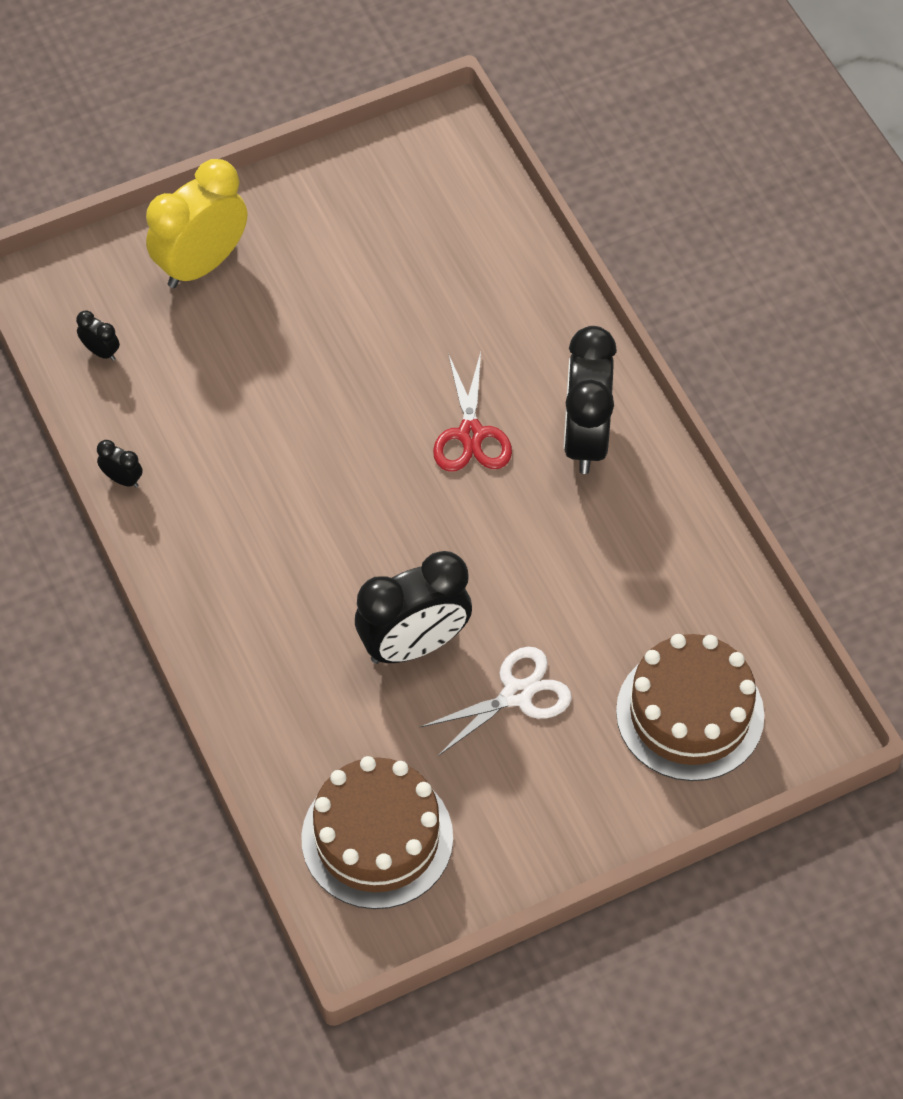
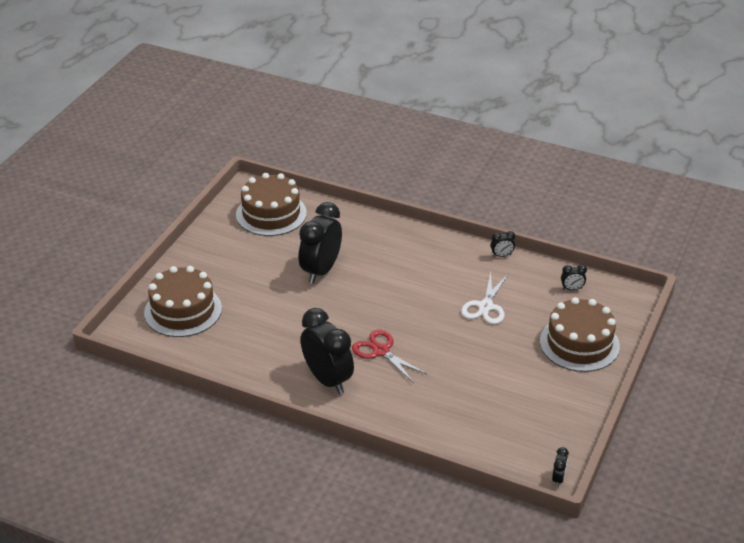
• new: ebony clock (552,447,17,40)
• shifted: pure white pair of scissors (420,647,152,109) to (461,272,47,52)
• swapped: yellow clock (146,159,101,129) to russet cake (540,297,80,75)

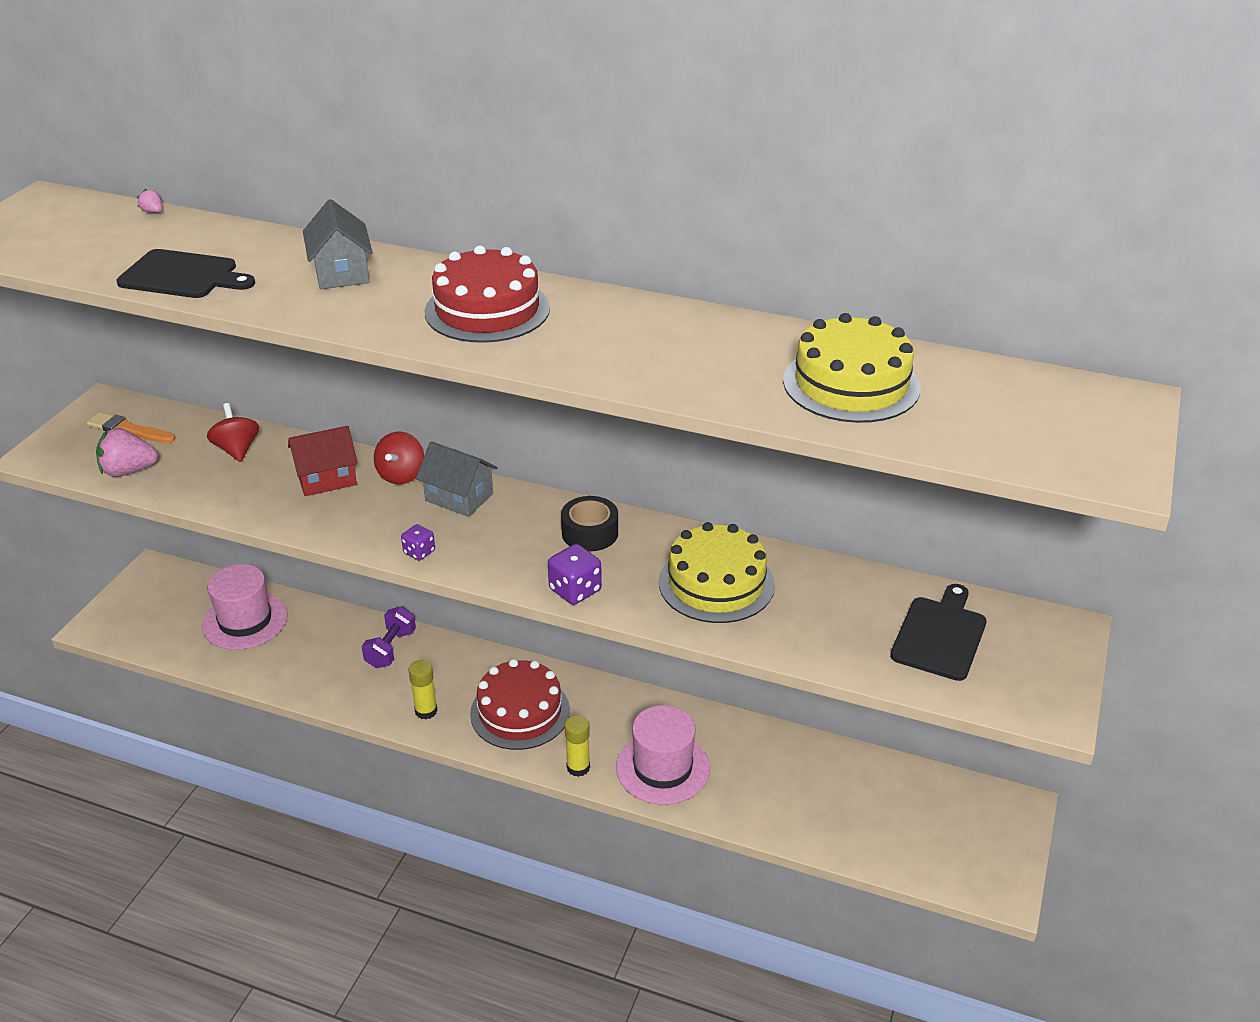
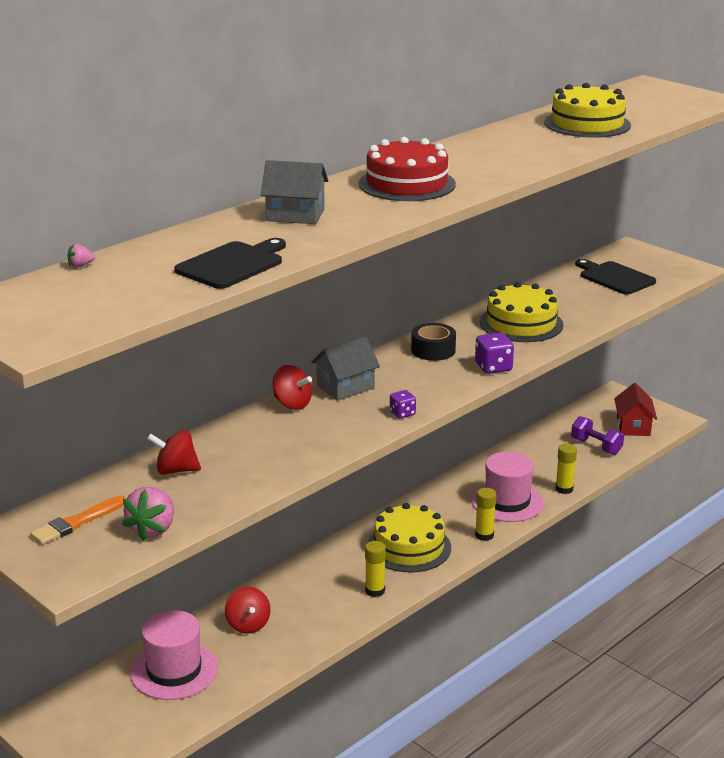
• new: crimson spinning top (225,587,46,47)
• new: yellow glue (556,443,21,51)
• shifted: crimson house (288,426,70,70) to (614,383,43,53)
• shifted: purple dumbbell (361,606,55,62) to (571,416,53,39)
• repainted: crimson cake (470,659,100,91) to yellow cake (368,503,83,69)

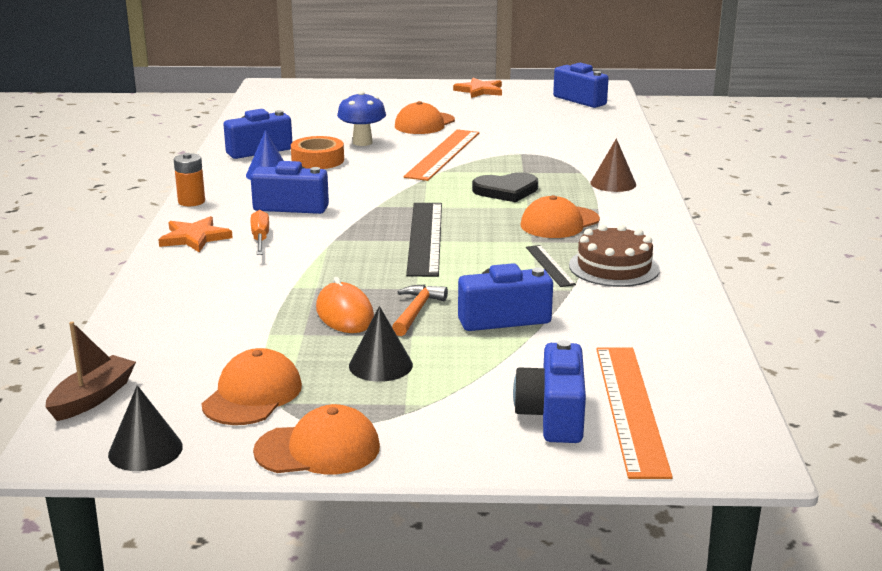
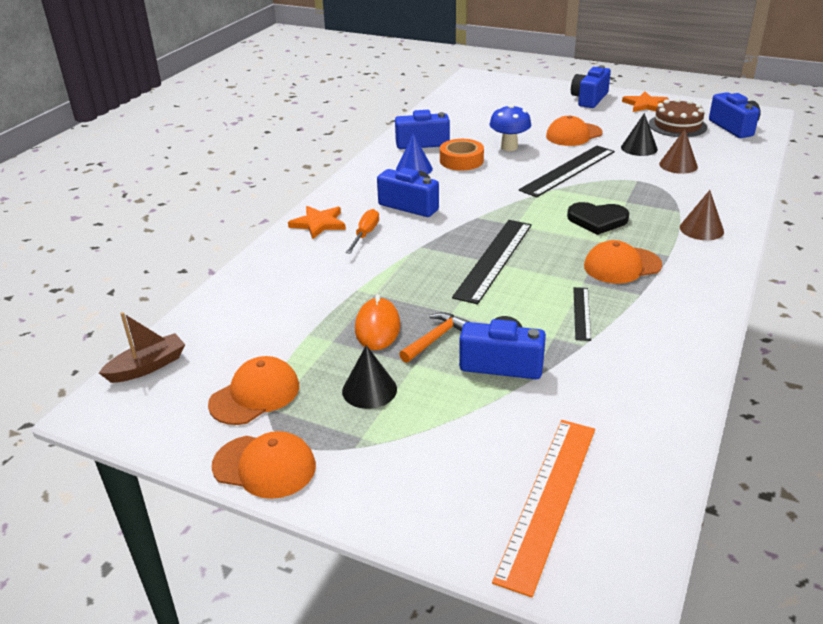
• gone: orange-coloured battery (174,153,31,53)
• new: russet cone (659,129,39,45)
• shifted: ebony cone (108,385,75,86) to (621,113,37,43)
• shifted: cobalt compact camera (513,340,73,103) to (571,65,40,43)
• shifted: russet cake (569,225,91,62) to (649,98,58,39)
• repainted: orange-coloured measuring stick (404,129,75,52) to ebony measuring stick (519,146,96,51)

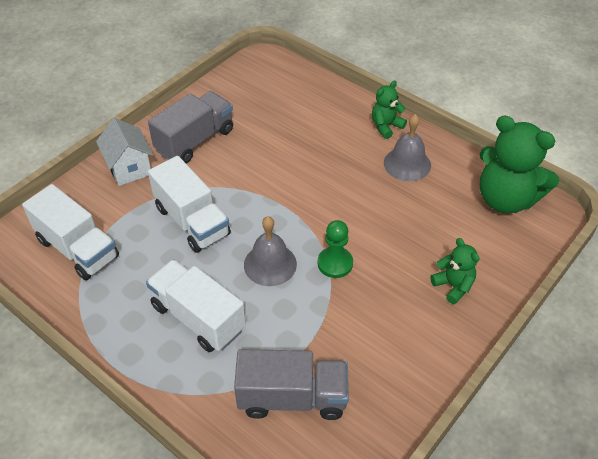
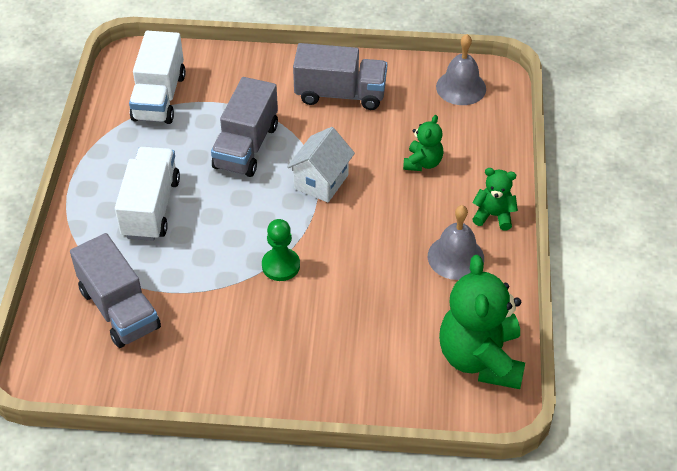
• shifted: pure white house (96,118,57,68) to (287,127,68,75)
• shifted: grey school bell (244,216,53,70) to (436,34,50,71)
• shifted: green teddy (430,238,49,66) to (403,115,41,56)
• repainted: pure white truck (148,156,83,97) to grey truck (211,77,67,100)

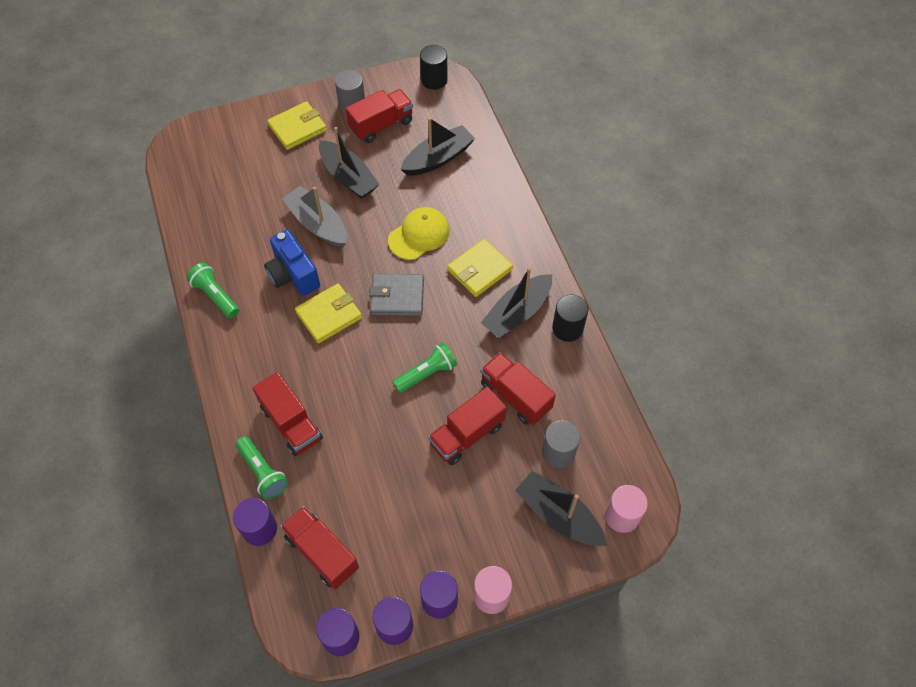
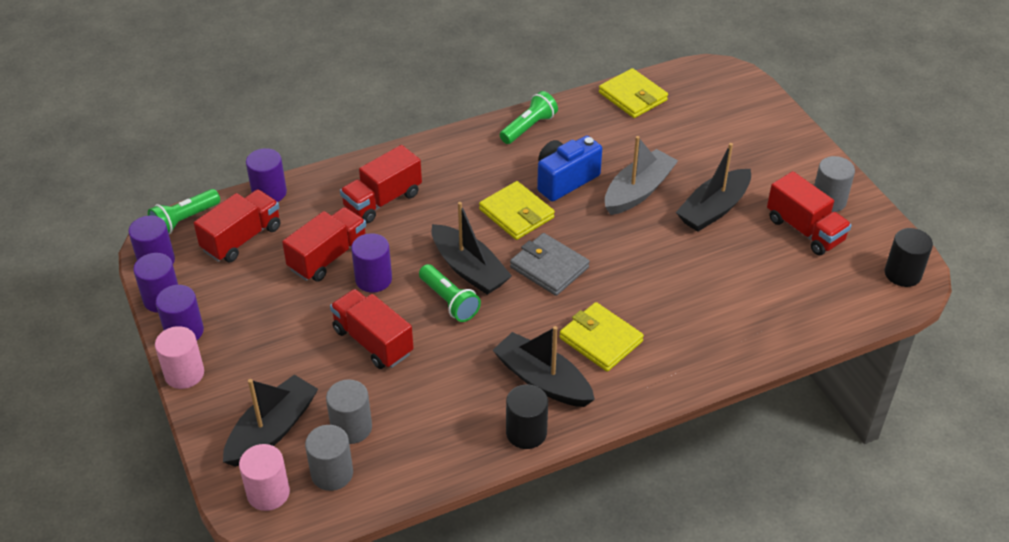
• gone: yellow peaked cap (388,207,62,53)
• new: grey cylinder (305,425,48,66)
• new: purple cylinder (351,233,41,59)
• shifted: green pocket torch (236,436,52,63) to (148,189,72,45)
• shifted: yellow wallet (267,101,60,49) to (599,68,69,50)
• shifted: ebony sailboat (400,117,75,59) to (432,202,80,93)
• shifted: crimson truck (481,352,75,73) to (282,207,84,75)
• rotated: grey wallet (369,273,55,43) = (510,233,80,63) 45 degrees counterclockwise

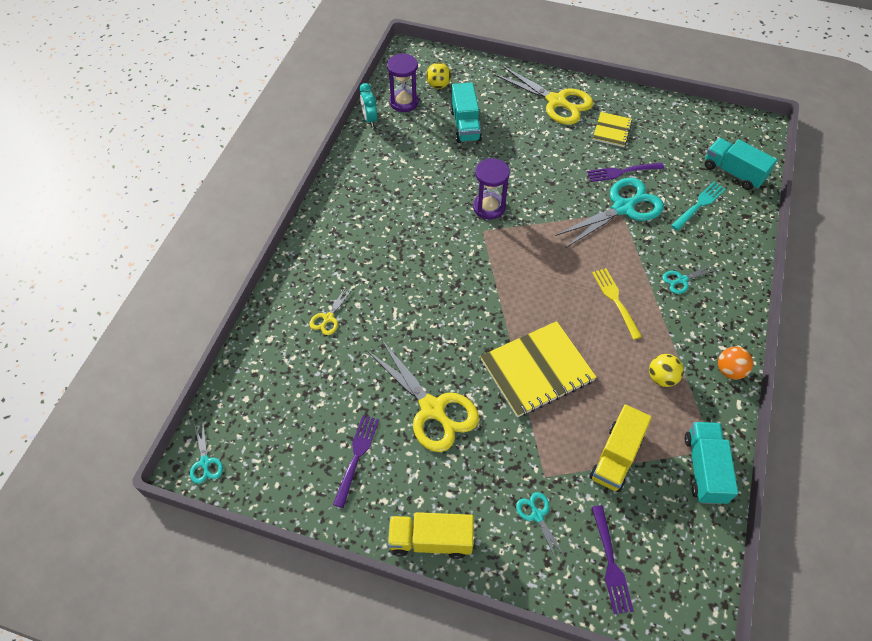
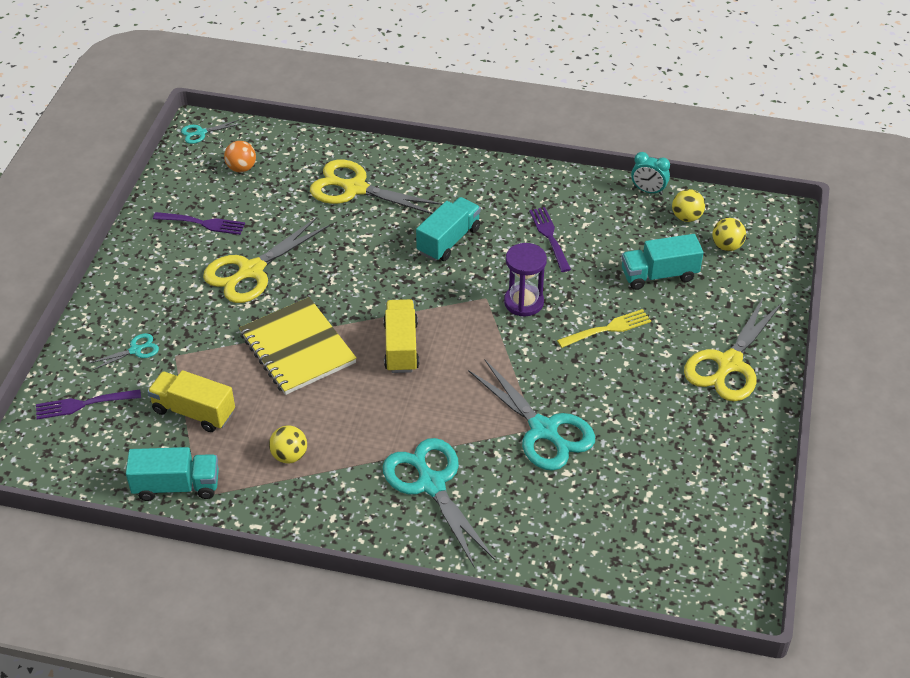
• gone: yellow notepad (593,112,39,35)
• gone: aqua table fork (671,182,55,49)
• shifted: yellow truck (388,512,86,47) to (383,299,36,74)
• shifted: purple table fork (587,163,77,19) to (529,207,42,65)
• shifted: yellow table fork (592,268,50,72) to (557,309,94,39)
• shifted: aqua truck (705,138,72,52) to (416,197,65,64)
• shifted: orange-coloured ball (718,347,35,33) to (224,141,32,31)
• swapped: purple hourglass (387,53,32,59) to yellow ball (672,189,33,33)
• rotated: aqua clock (360,83,17,44) = (631,152,39,43) 135 degrees counterclockwise
• scaled: yellow pair of scissors (309,286,43,49) = (310,160,132,54) x2.17
• scaled: aqua pair of scissors (662,264,54,30) = (383,438,112,130) x2.17

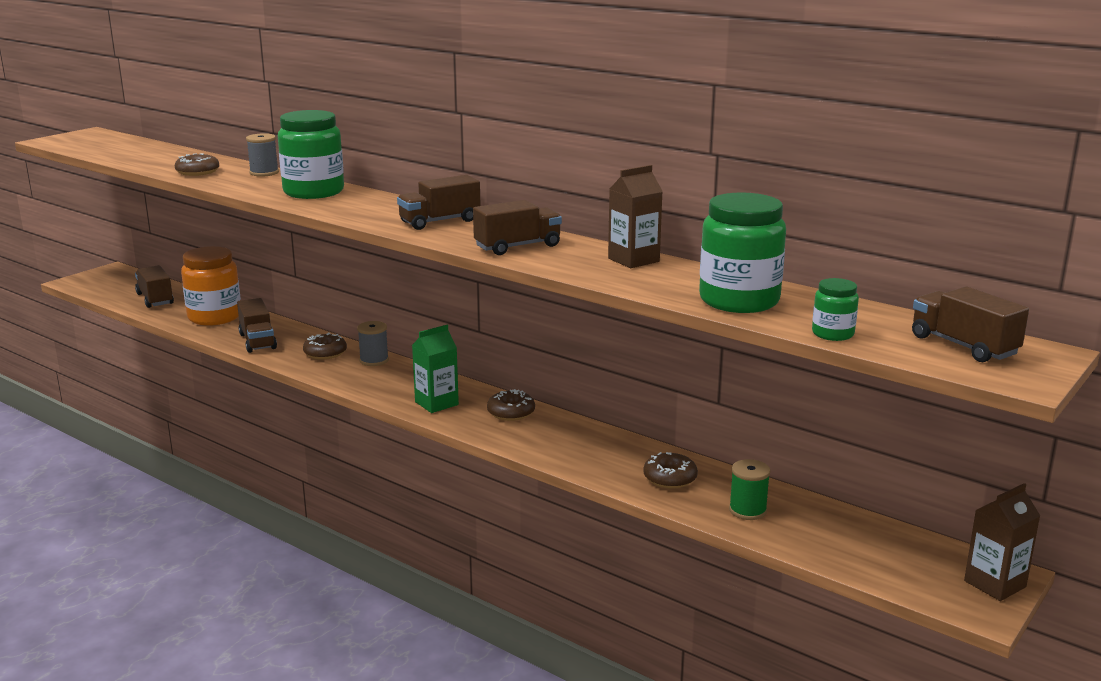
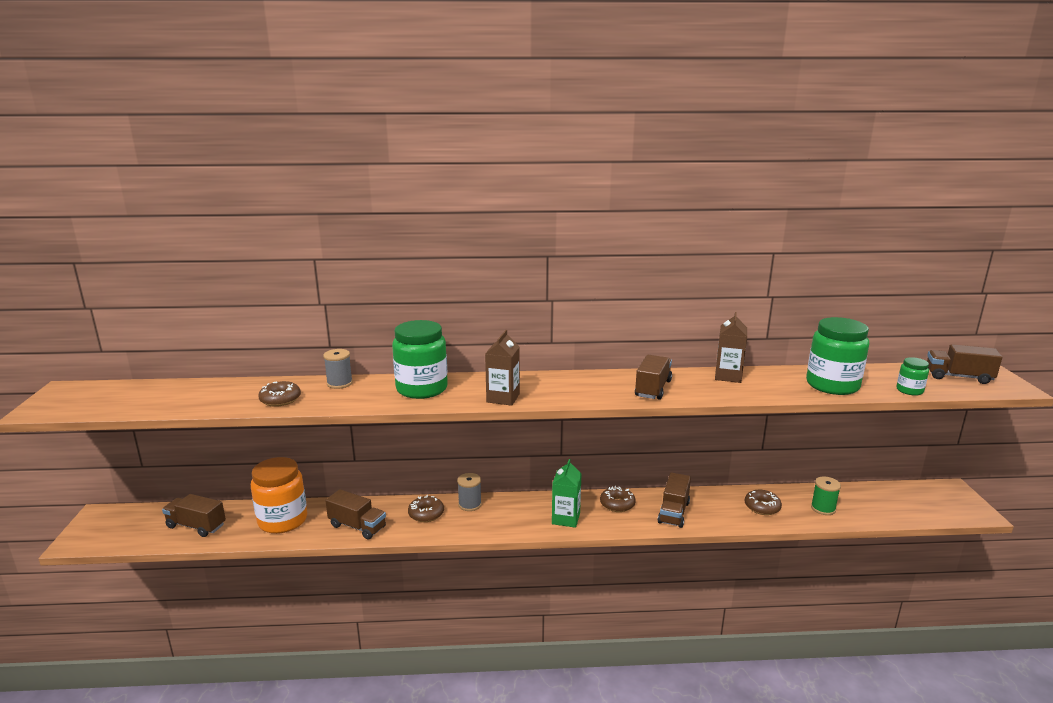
• shifted: russet truck (397,175,84,55) to (658,472,33,56)
• shifted: russet juice carton (964,483,76,118) to (485,330,35,76)

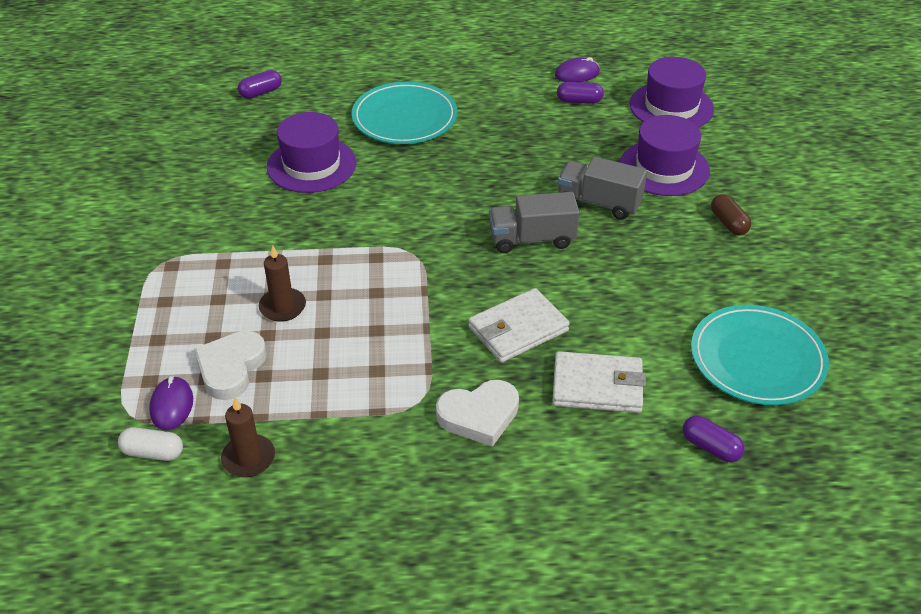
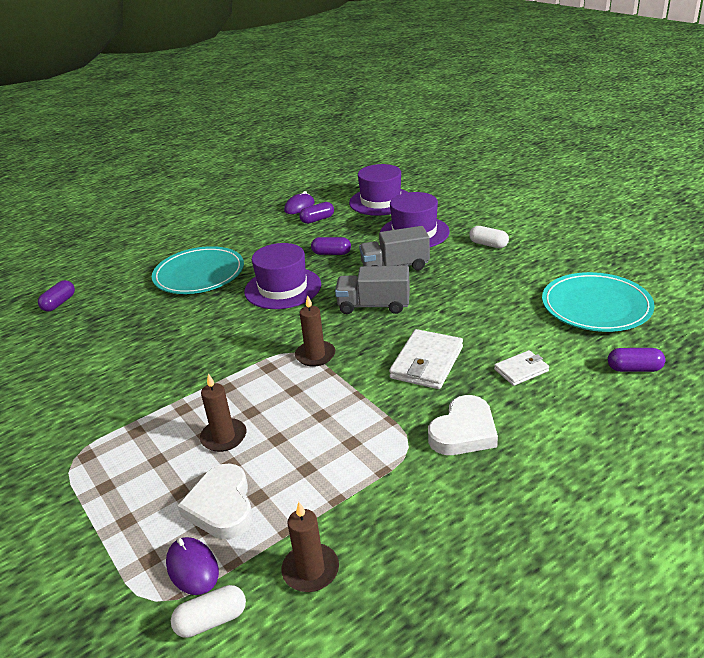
• new: russet candle (295,295,40,72)
• new: purple capsule (311,237,40,18)
• shifted: purple tall hat (267,112,89,81) to (244,243,77,66)
• repainted: russet capsule (711,194,40,41) to pure white capsule (469,226,40,22)
• rotated: grey truck (489,192,91,61) = (335,266,75,48) 45 degrees clockwise
• scaled: pure white wallet (552,351,94,62) = (494,350,55,36) x0.59

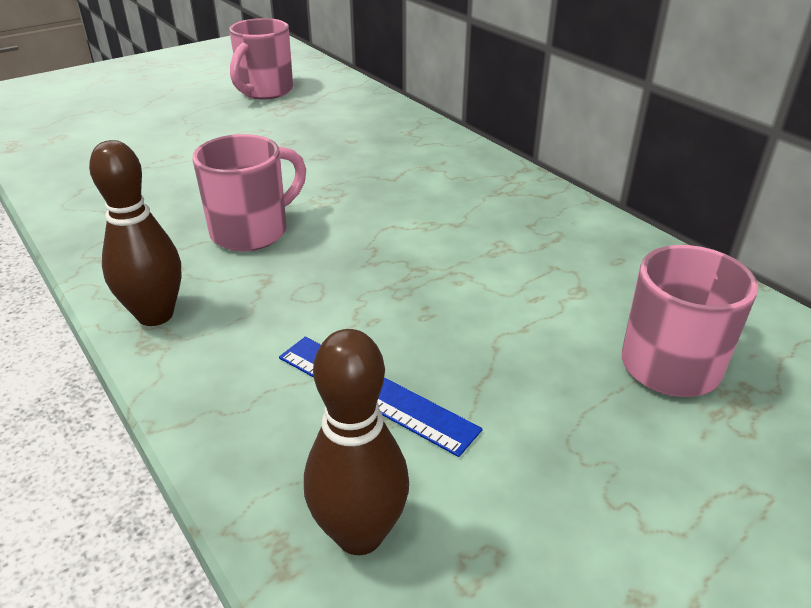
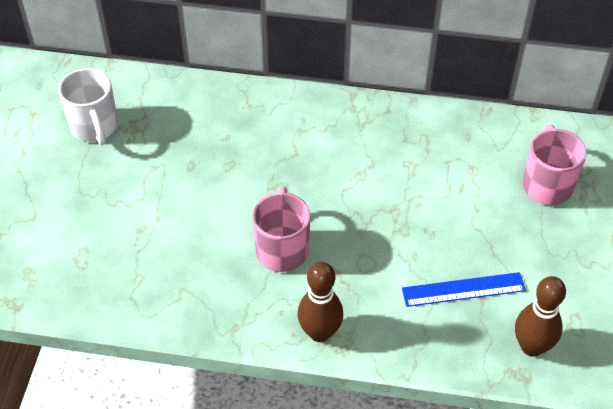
• repainted: rose-pink tea mug (229,18,64,81) to pure white tea mug (58,68,60,77)

